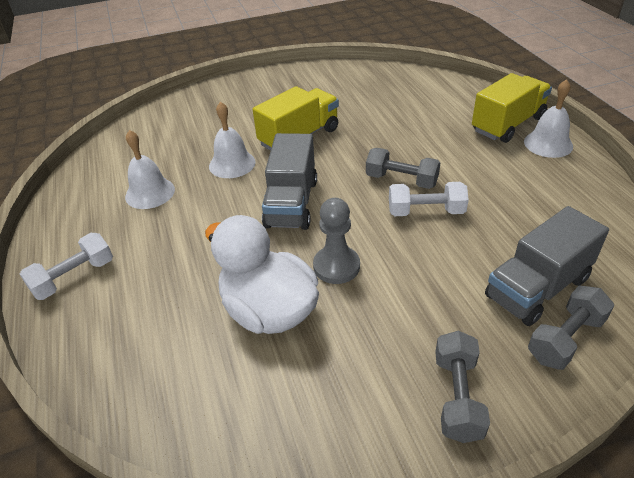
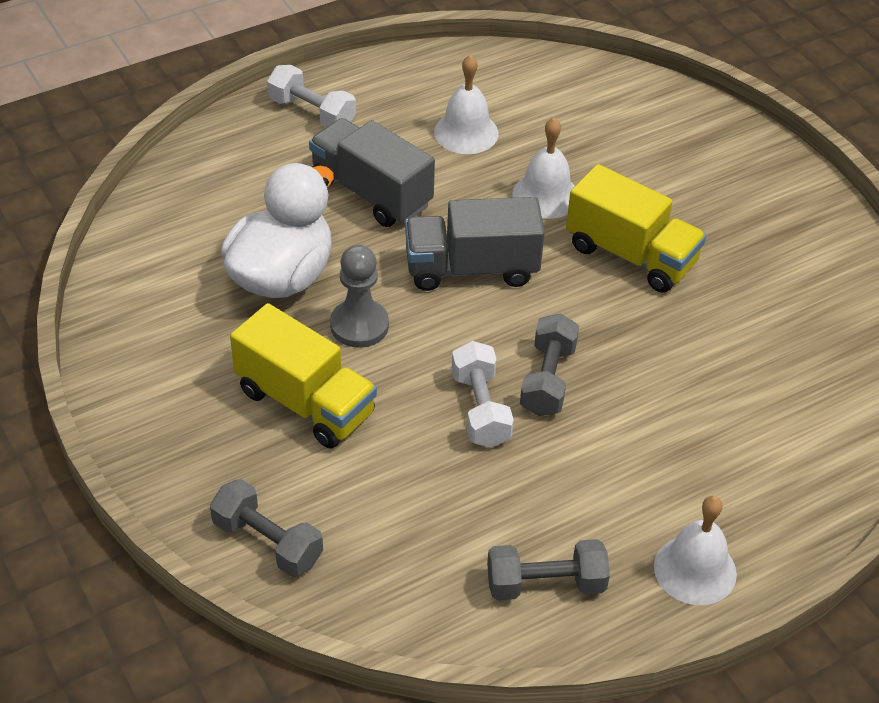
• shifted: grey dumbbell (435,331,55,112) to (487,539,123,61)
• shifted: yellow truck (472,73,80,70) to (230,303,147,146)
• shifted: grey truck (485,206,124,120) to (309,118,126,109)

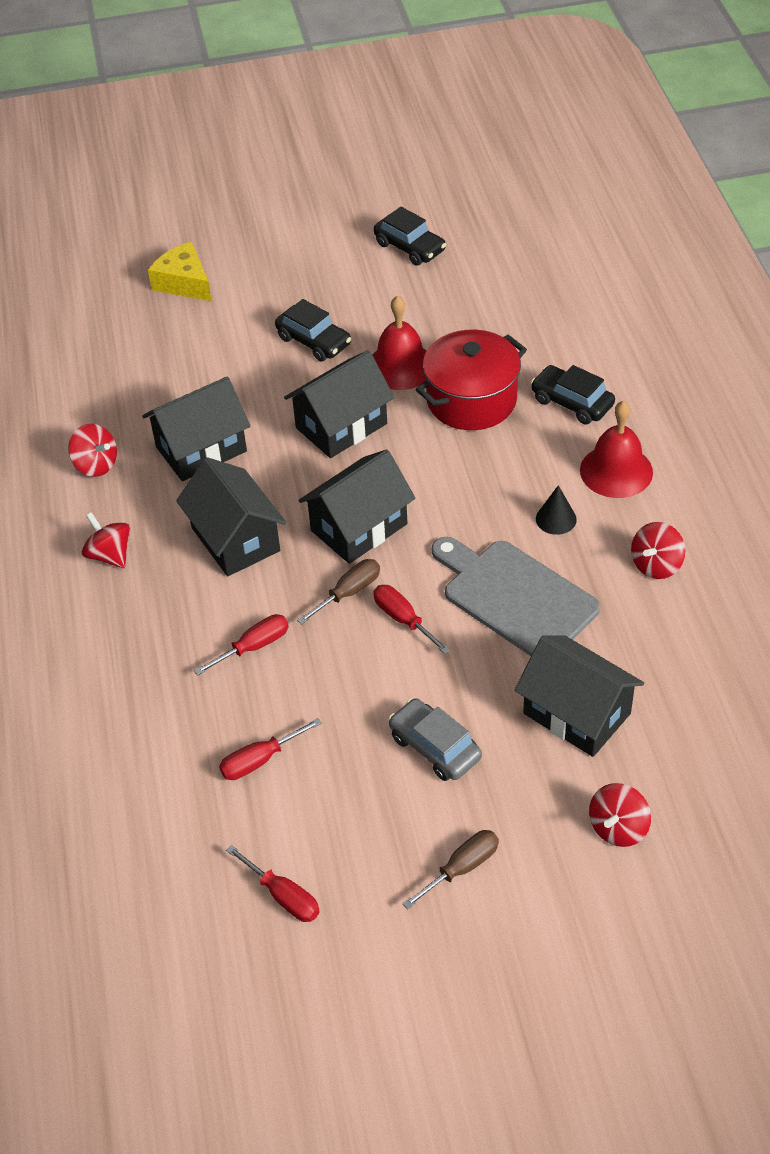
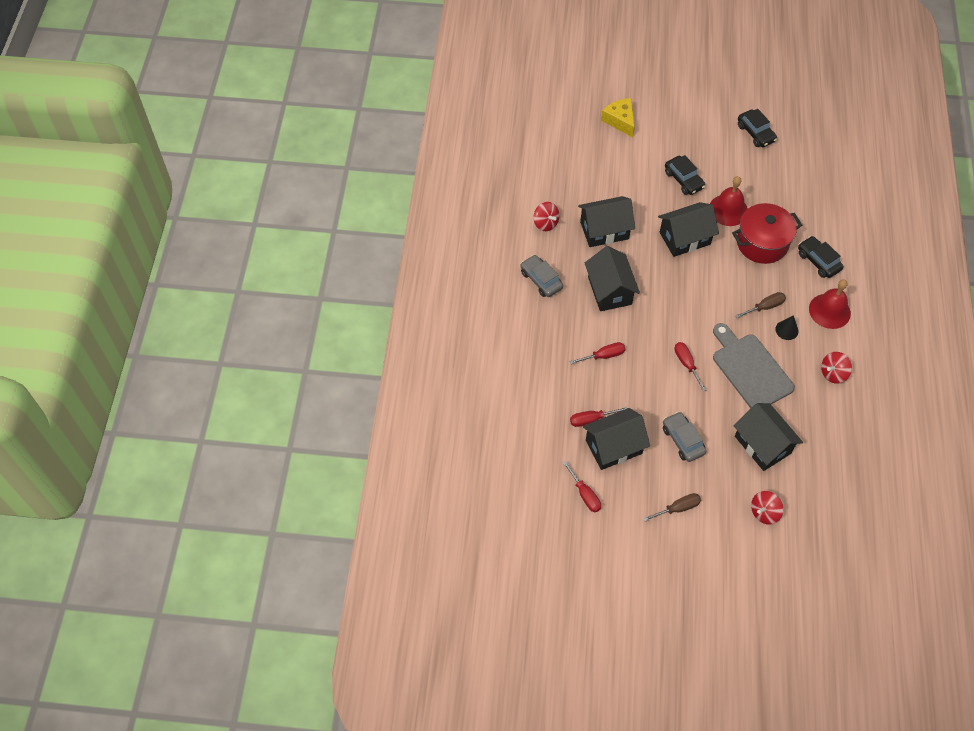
• shifted: russet screwdriver (297,559,83,66) to (735,292,51,26)
• shifted: ebony house (298,449,117,115) to (583,408,67,62)
• swapped: crimson spinning top (81,512,49,56) to grey automobile (521,255,42,42)

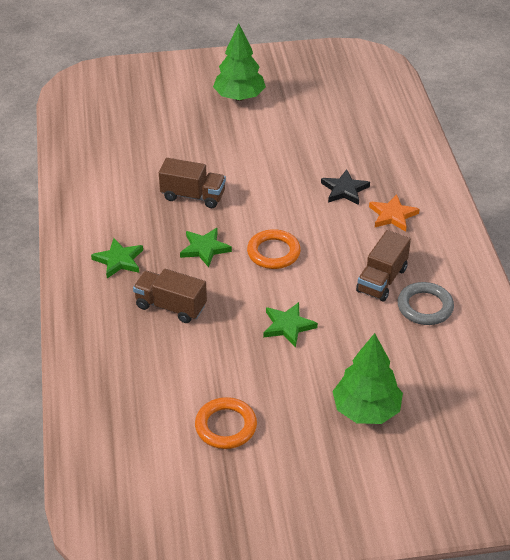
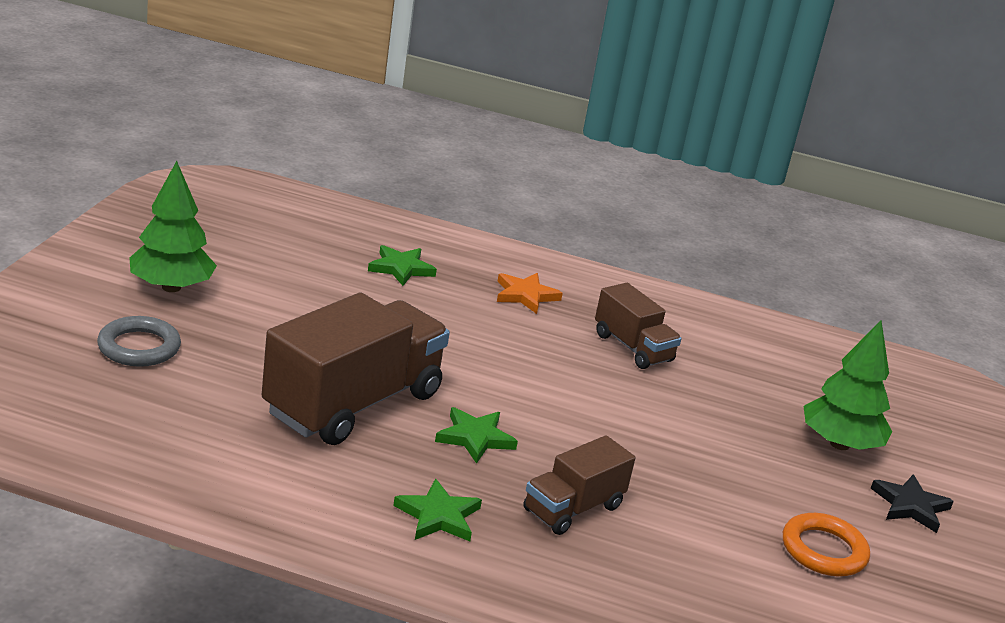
• gone: orange-coloured hoop (247,229,54,40)
• shifted: green five-pointed star (263,302,55,45) to (368,245,69,41)
• shifted: ebony five-pointed star (321,169,49,36) to (871,474,83,59)
• shifted: grey hoop (397,282,57,43) to (97,316,84,51)
• scaled: russet truck (159,158,67,50) = (262,293,188,152) x1.85

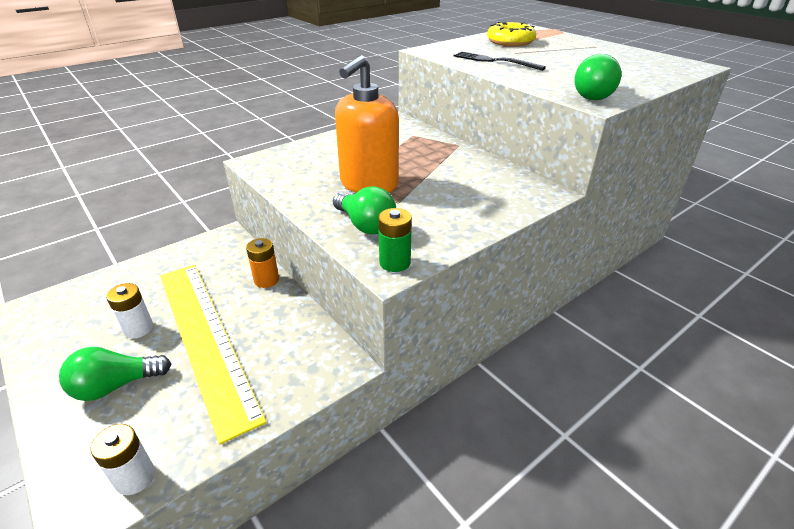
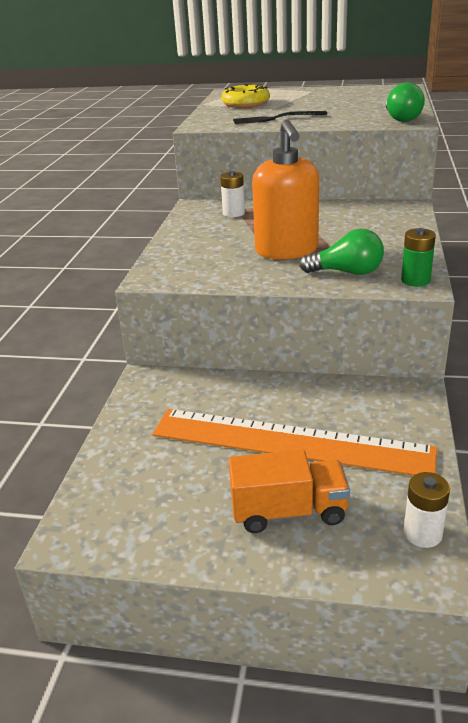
• gone: orange-coloured battery (246,238,33,50)
• shifted: pure white battery (106,283,47,55) to (220,171,25,46)
• swapped: green lightbulb (59,347,112,54) to orange-coloured truck (228,450,122,83)
• repainted: yellow measuring stick (160,265,107,180) to orange-coloured measuring stick (152,409,285,67)

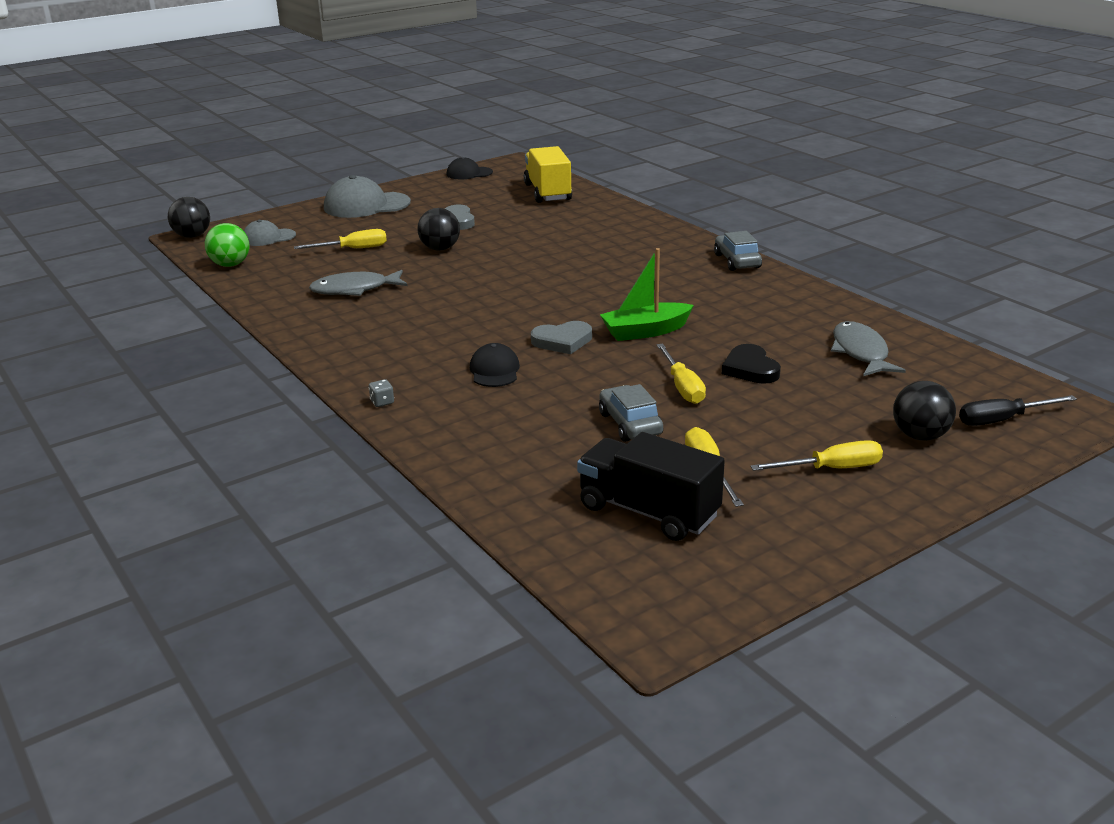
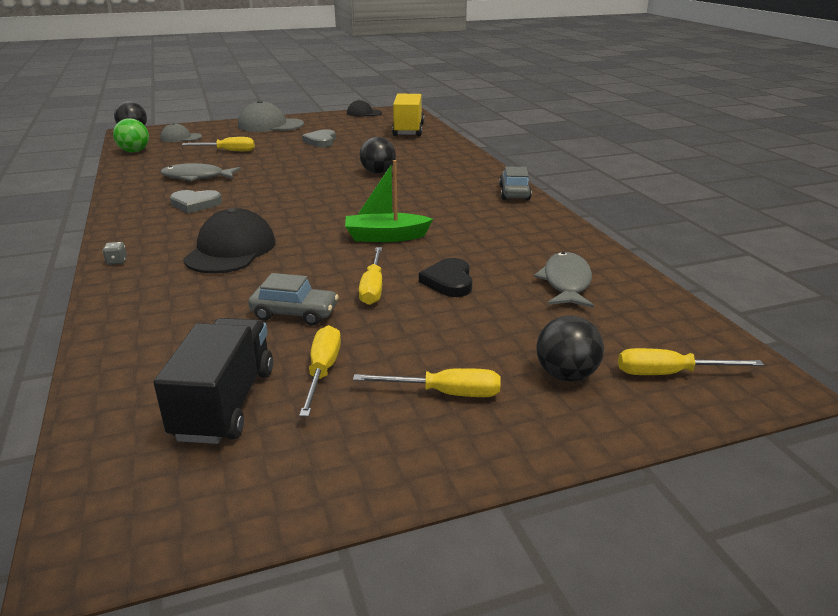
• shifted: ebony ball (417,208,43,43) to (360,137,36,37)
• shifted: grey love heart (531,321,61,33) to (170,190,52,23)
• repainted: ebony screwdriver (959,395,118,31) to yellow screwdriver (618,348,146,27)
• rotated: ebony truck (577,432,148,109) = (154,318,119,126) 45 degrees clockwise
• rotated: grey automobile (599,384,64,58) = (248,273,91,53) 105 degrees clockwise
• scaled: ebony peaked cap (470,343,50,44) = (183,208,92,65) x1.73

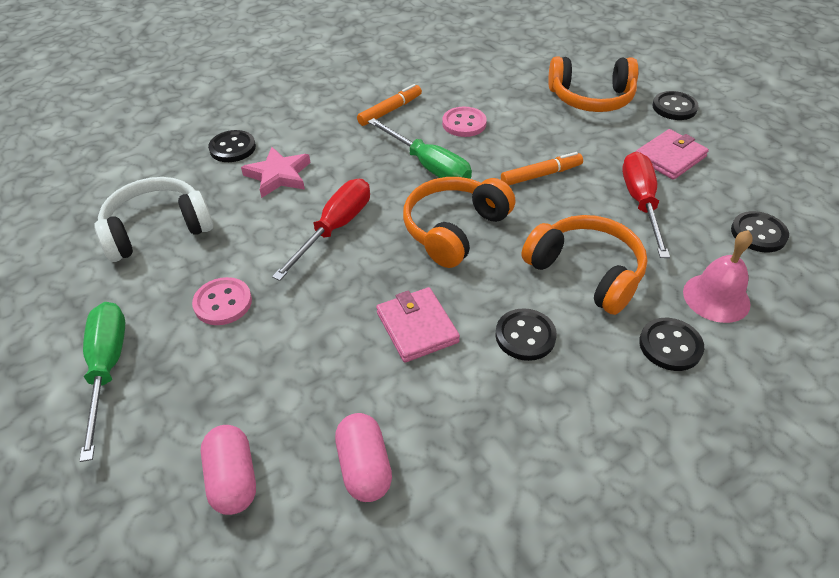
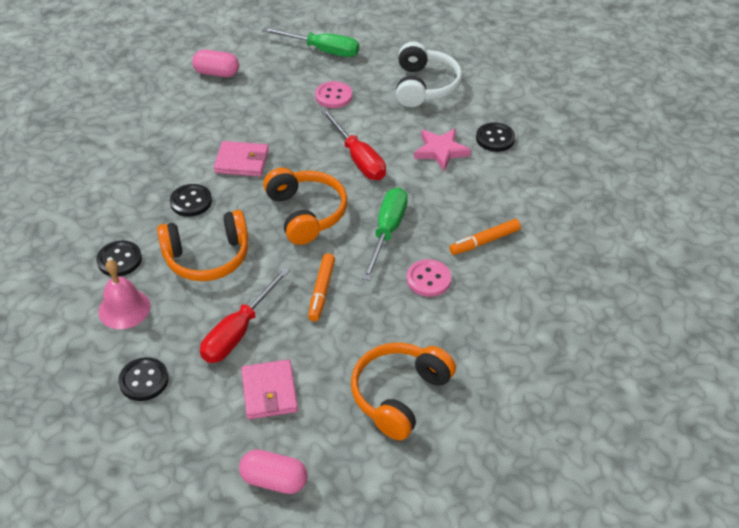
• gone: ebony button (653,91,46,29)
• shifted: rose-pink capsule (335,413,57,89) to (239,450,69,44)
• rotated: orange-coloured marker pen (357,84,65,42) = (449,219,72,36) 75 degrees clockwise
• rotated: green screwdriver (368,118,104,61) = (362,187,46,94) 120 degrees clockwise
• rotated: crimson screwdriver (622,152,48,106) = (200,267,90,96) 90 degrees clockwise

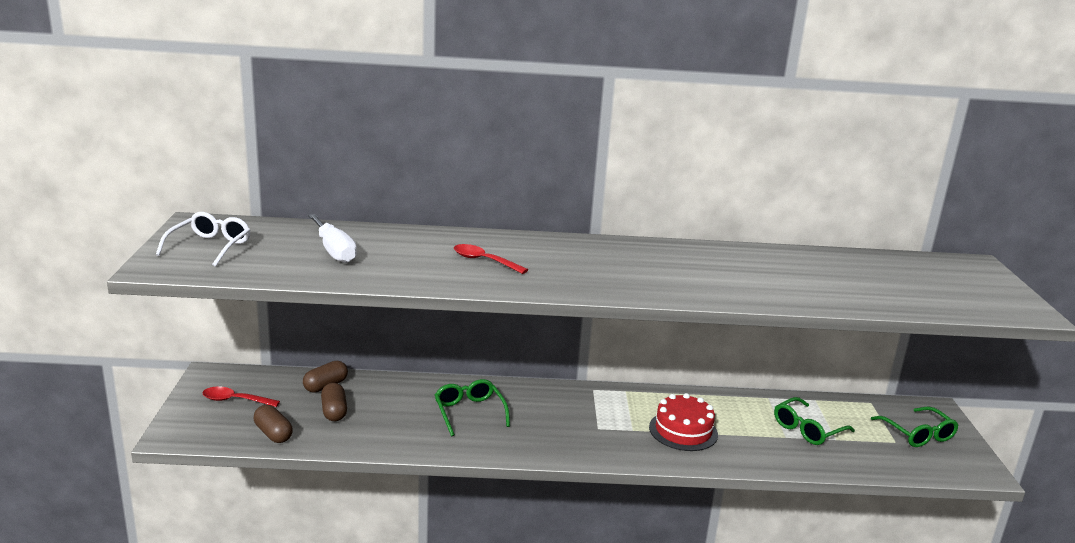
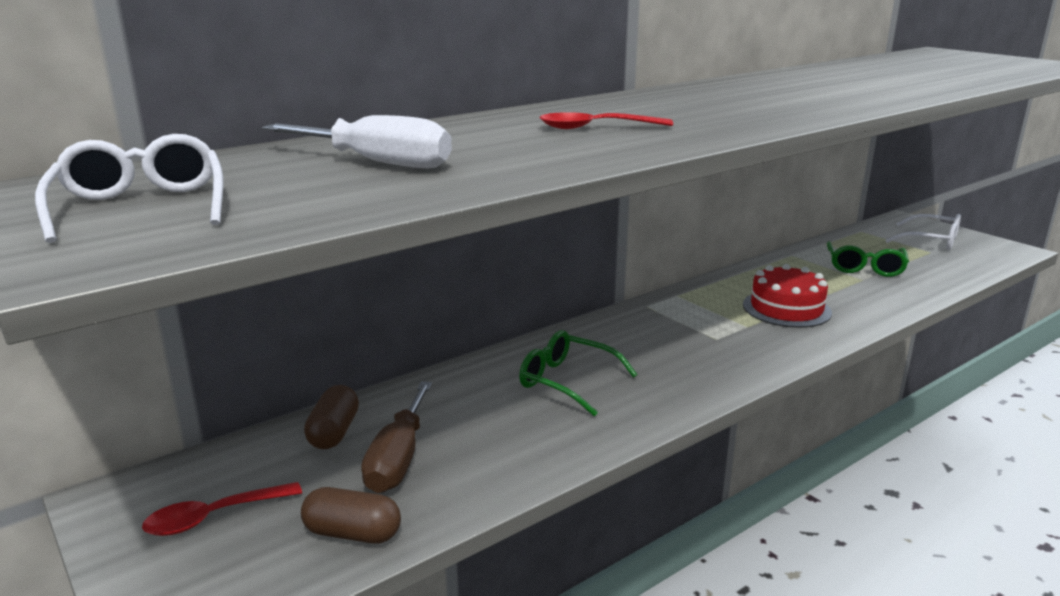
• swapped: russet capsule (321,383,26,38) to russet screwdriver (361,381,71,112)
• repainted: green glasses (871,406,88,41) to pure white glasses (886,214,75,36)

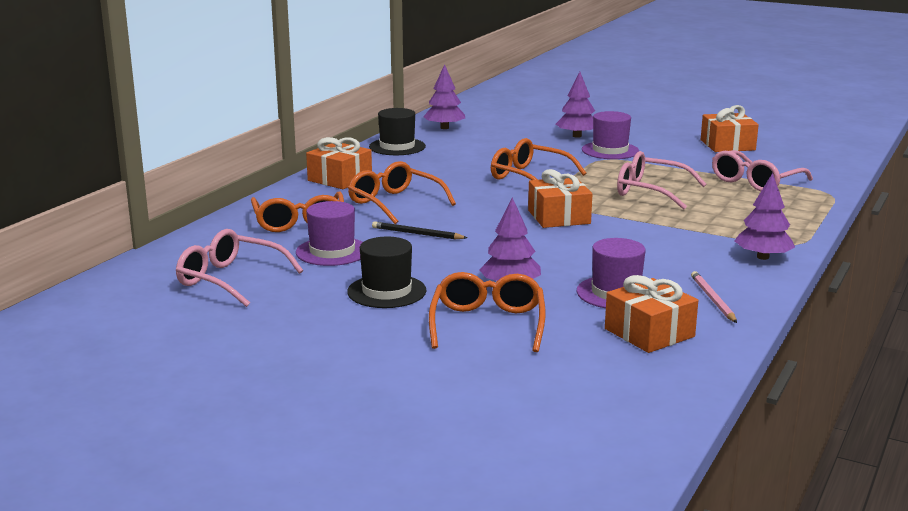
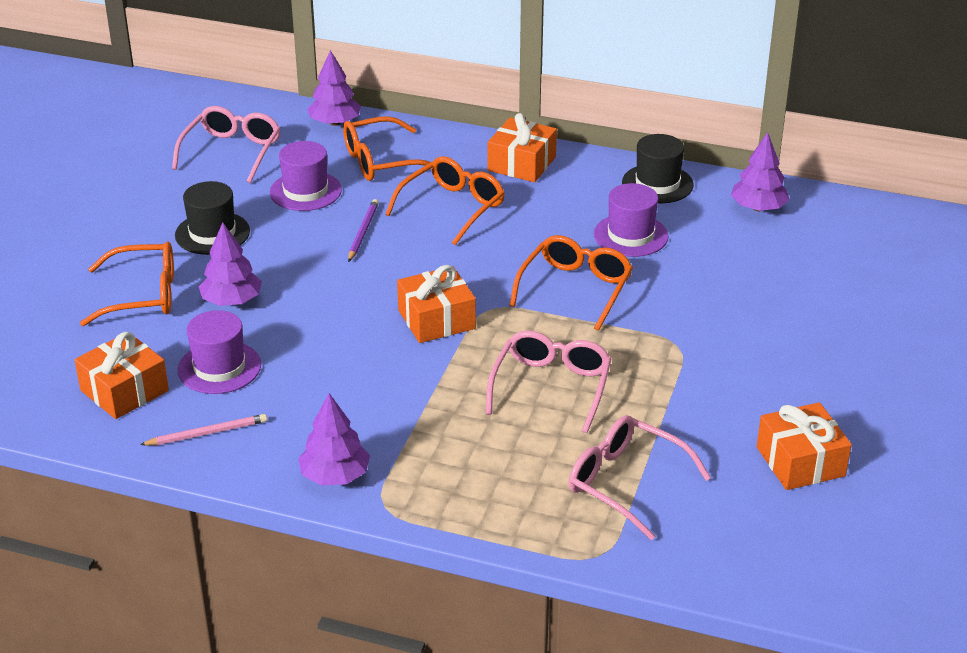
• shifted: purple tree (556,72,39,66) to (307,50,54,76)
• shifted: purple tall hat (582,111,57,48) to (594,183,75,74)
• repainted: ebony wooden pencil (372,221,95,18) to purple wooden pencil (348,199,31,63)

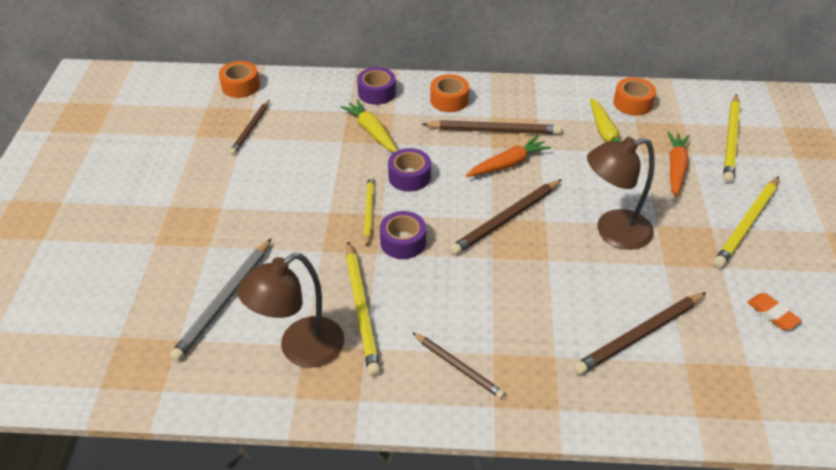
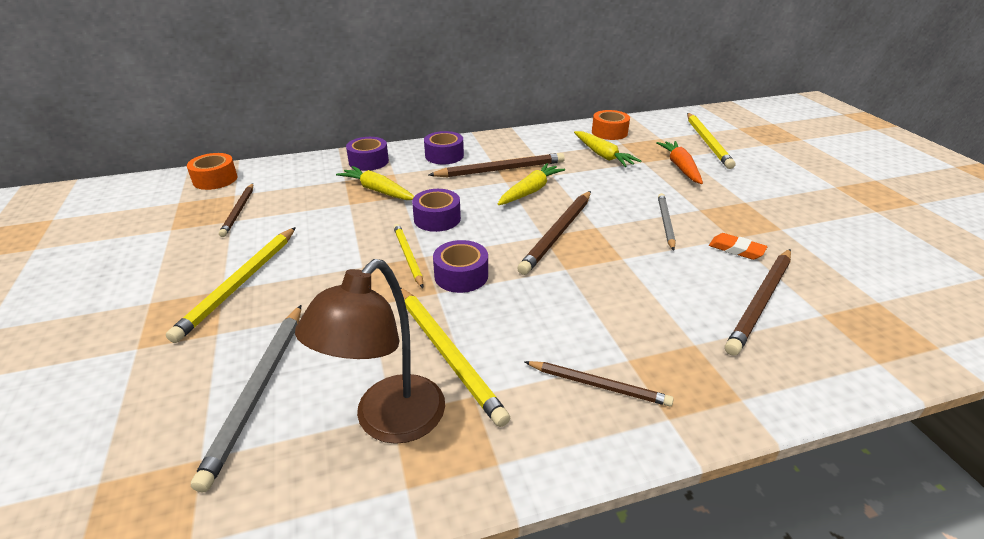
• shifted: yellow wooden pencil (713,176,66,92) to (166,227,130,116)
• shifted: orange-coloured eraser (747,293,55,37) to (709,233,58,27)
• swapped: russet reading lamp (587,137,68,113) to grey wooden pencil (658,193,18,58)
• repainted: orange-coloured sticky tape (430,74,39,38) to purple sticky tape (424,131,40,33)
• repainted: orange-coloured toy carrot (466,136,85,41) to yellow toy carrot (498,163,67,42)

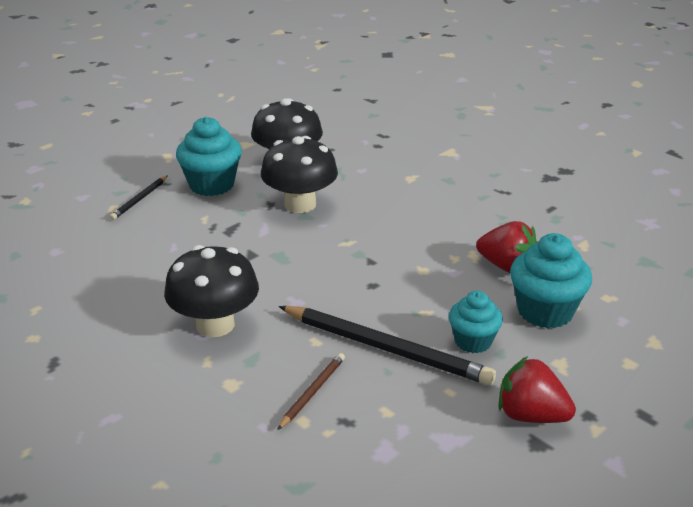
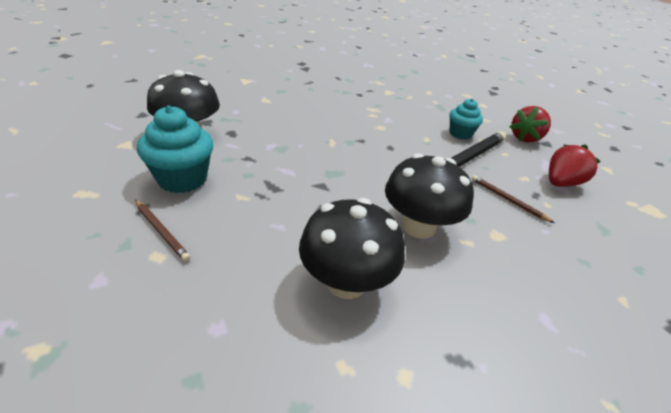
• gone: aqua cupcake (510,233,82,95)
• shifted: ebony fungus (261,136,77,77) to (299,198,106,101)
• shifted: crimson berry (476,221,60,52) to (549,144,52,43)
• repainted: ebony wooden pencil (110,176,58,44) to russet wooden pencil (135,200,55,62)

